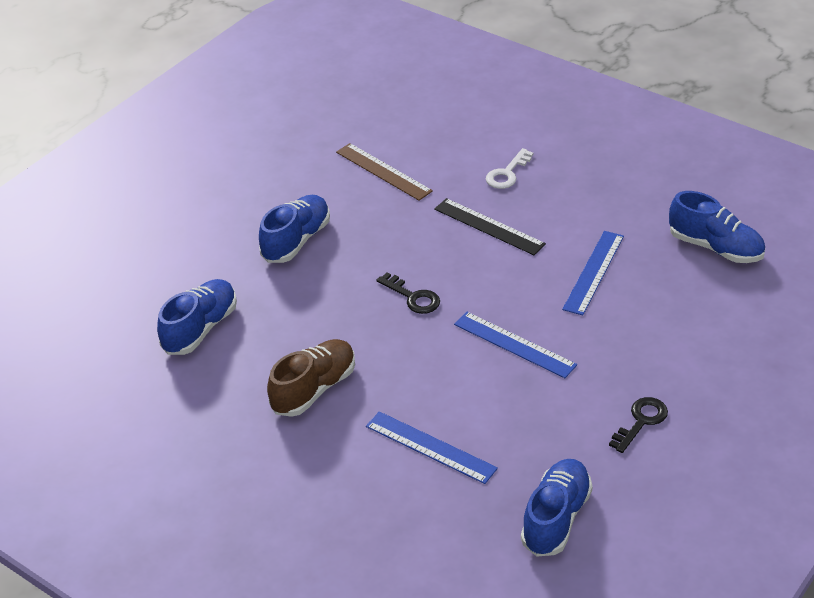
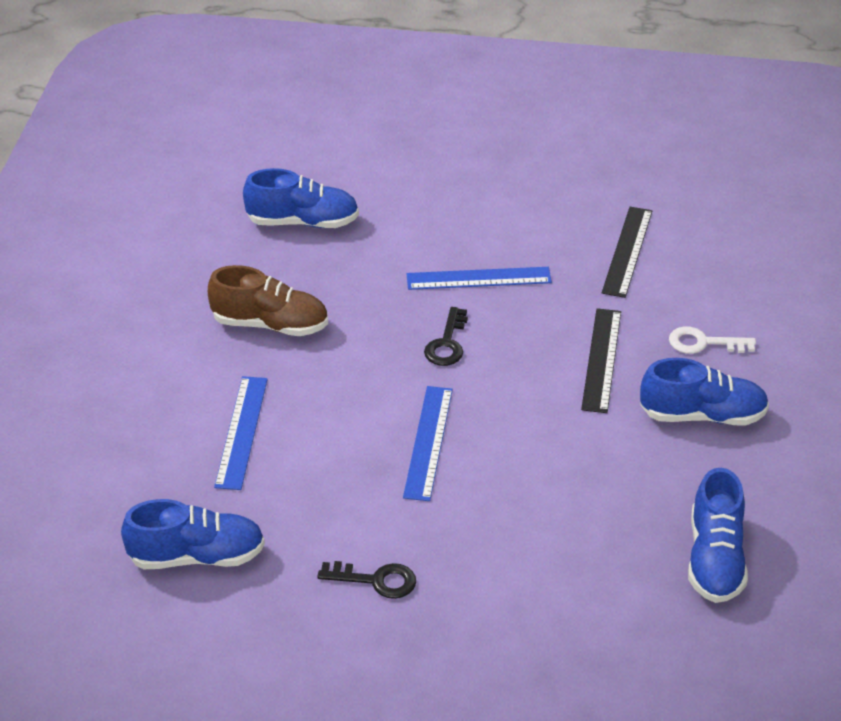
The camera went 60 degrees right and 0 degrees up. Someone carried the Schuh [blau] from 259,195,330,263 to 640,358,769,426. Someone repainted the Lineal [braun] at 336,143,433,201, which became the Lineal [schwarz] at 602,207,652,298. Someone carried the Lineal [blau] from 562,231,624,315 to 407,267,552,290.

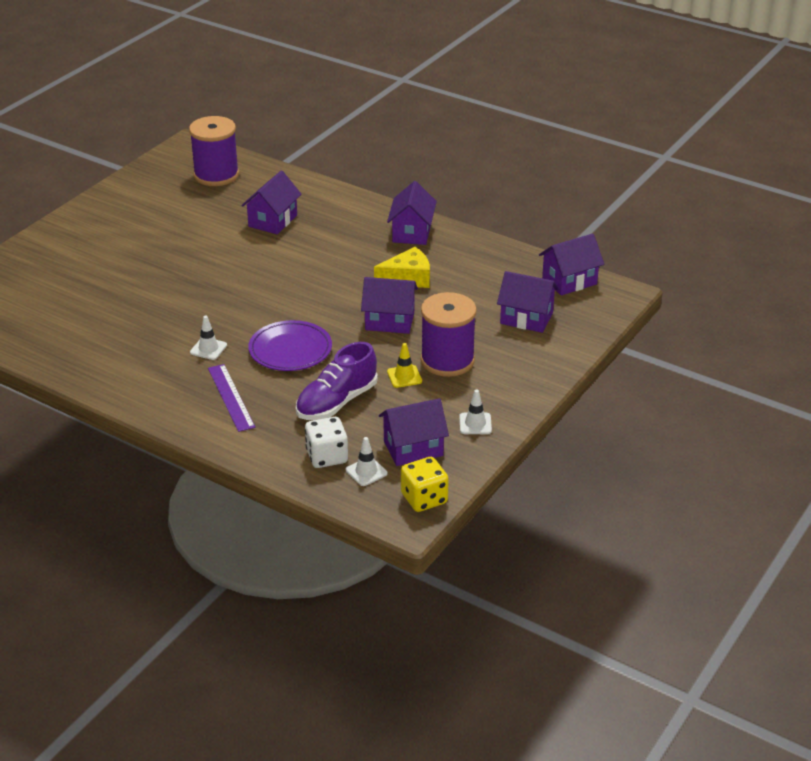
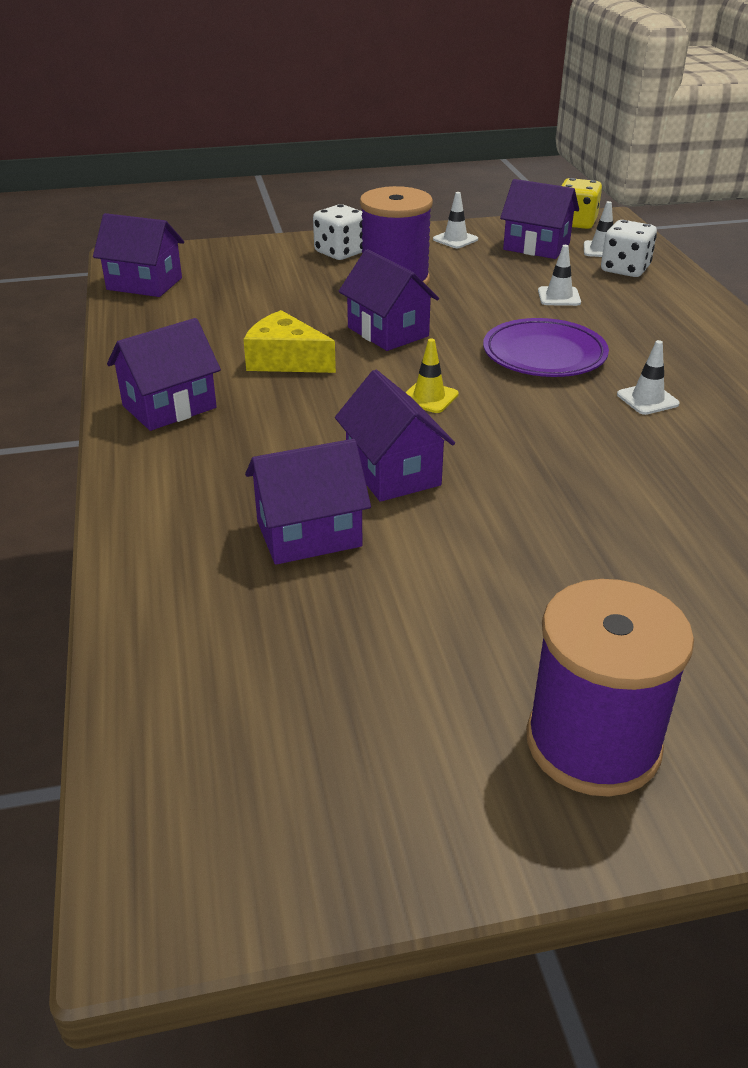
The camera went 135 degrees left and 0 degrees up. Someone carried the Garnrolle [lila] from 189,116,239,186 to 526,579,694,797. Someone took away the Lineal [lila] at 208,364,255,432. Someone swapped the Schuh [lila] at 296,342,378,420 for the Leitkegel [weiß] at 538,245,581,306. Someone carried the Leitkegel [gelb] from 387,343,422,388 to 405,339,459,413. Someone carried the Haus [lila] from 497,271,559,333 to 335,370,455,502. Someone put down the Spielwürfel [weiß] at 313,204,363,260.

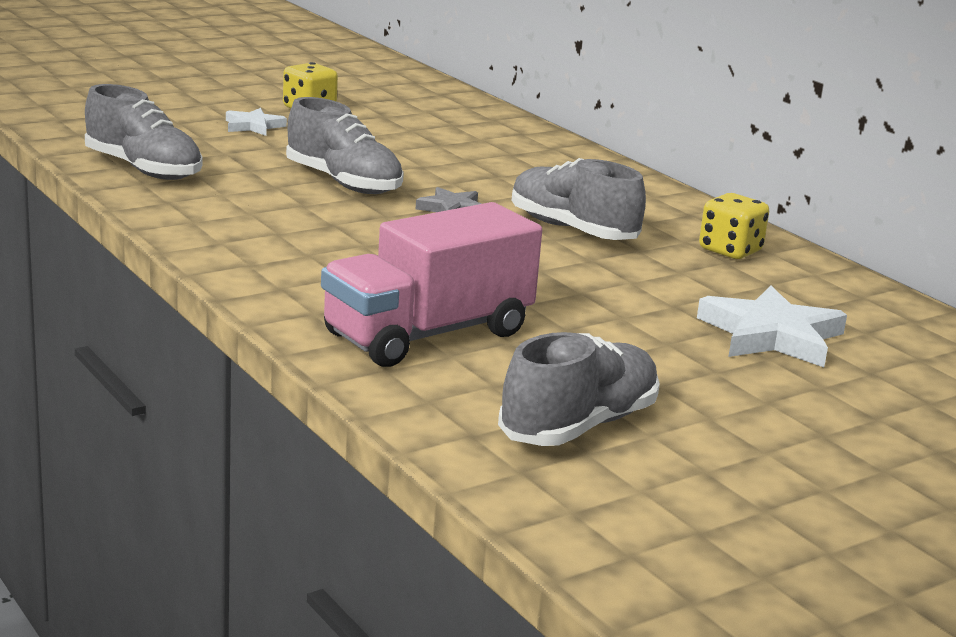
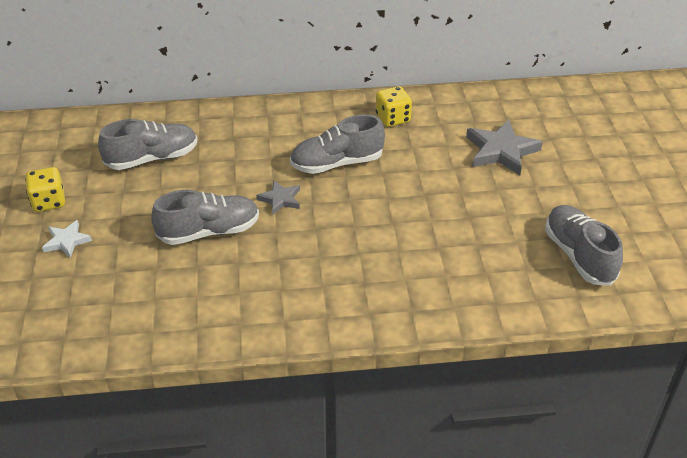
The camera went 60 degrees left and 20 degrees up. Someone carried the Schuh [grau] from 85,84,203,180 to 98,119,197,170. Someone took away the Lastwagen [rosa] at 321,202,542,367. Someone repainted the Stern [weiß] at 697,285,847,367, which became the Stern [grau] at 466,120,543,175.

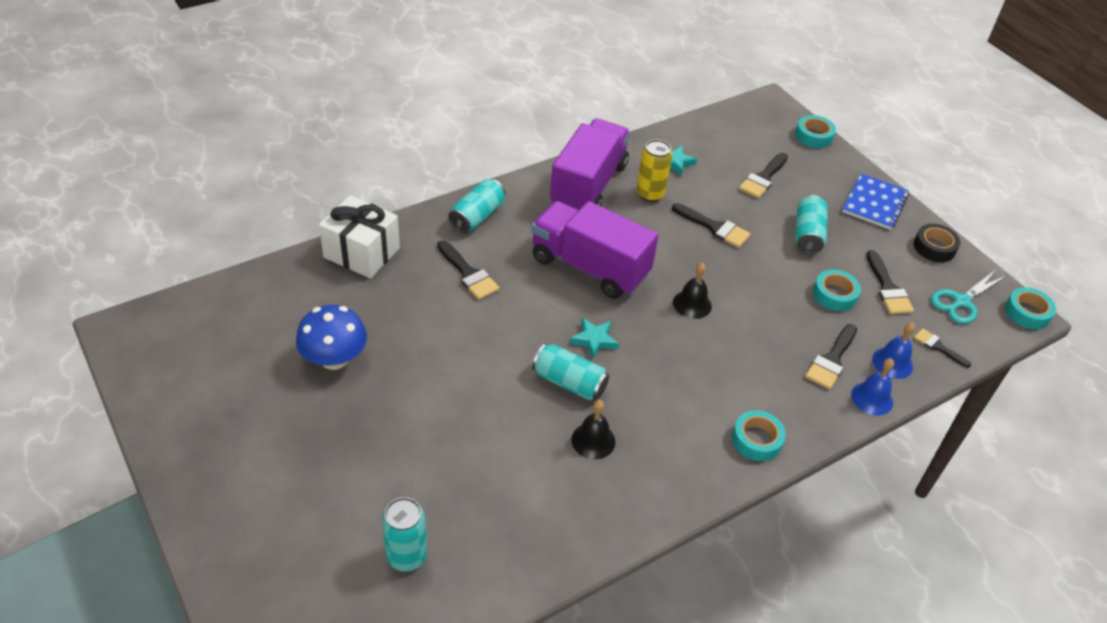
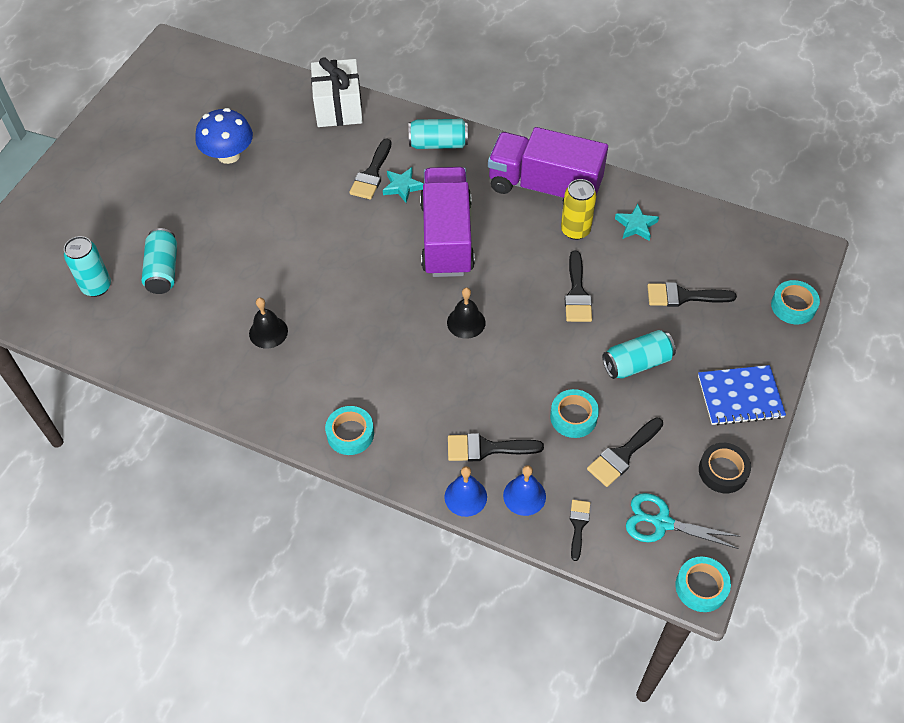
The camera went 60 degrees right and 10 degrees up. Someone carried the Dose [türkis] from 532,343,609,400 to 142,228,177,294. Someone rotated the Lastwagen [lila] at 550,119,630,210 by 150 degrees counterclockwise. Someone carried the Stern [türkis] from 570,318,619,359 to 383,167,423,203.

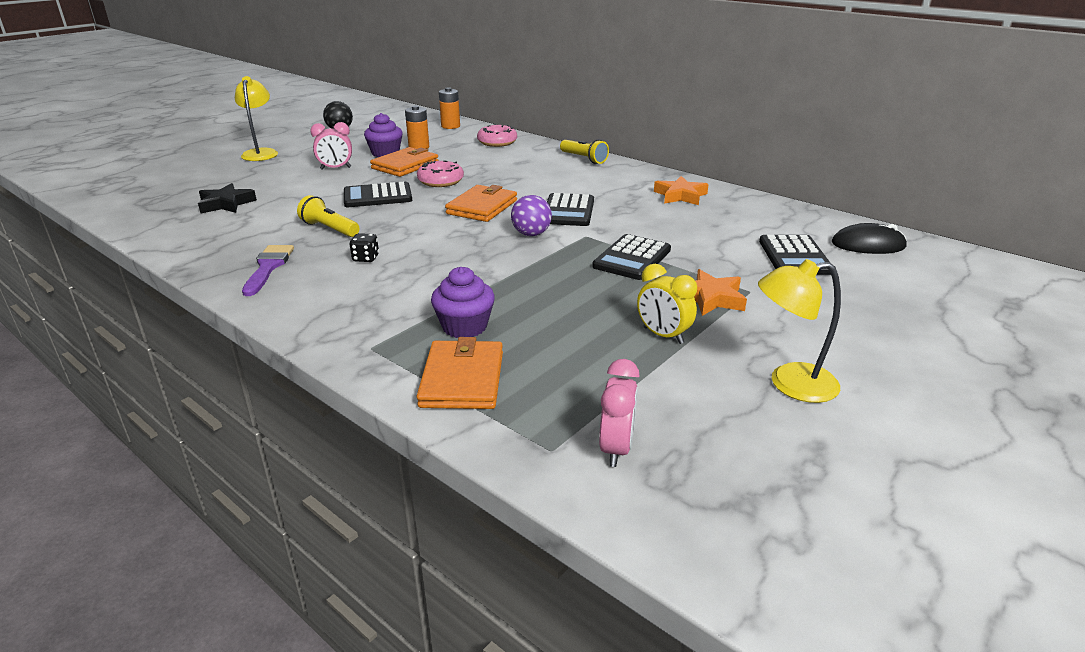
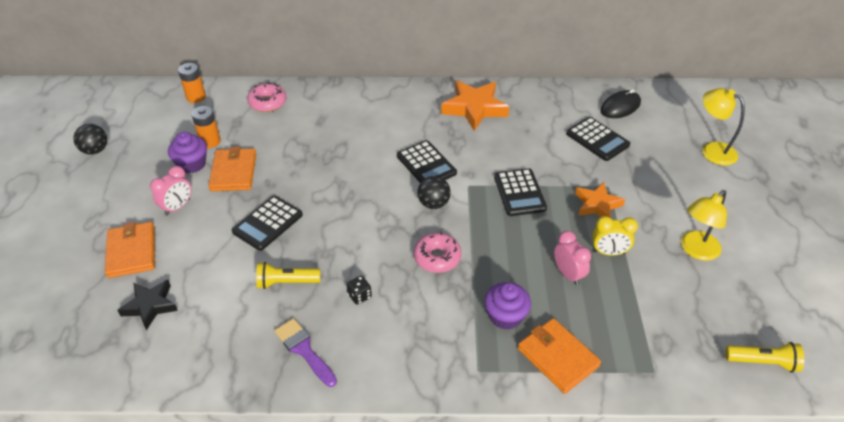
The camera went 40 degrees left and 15 degrees up. Someone carried the Lampe [gelb] from 235,76,278,161 to 702,88,745,165. Someone carried the Donut [rosa] from 417,160,464,187 to 414,232,462,273. Someone carried the Geldbörse [orange] from 445,185,517,222 to 105,222,155,278. Someone repainted the Ball [lila] at 511,195,552,236, which became the Ball [schwarz] at 417,176,450,209. Someone carried the Taschenlampe [gelb] from 560,139,609,164 to 725,342,804,372. Someone carried the Wecker [rosa] from 599,359,640,467 to 554,231,591,286. Someone scaled the Stern [orange] at 654,176,709,205 by 1.56.

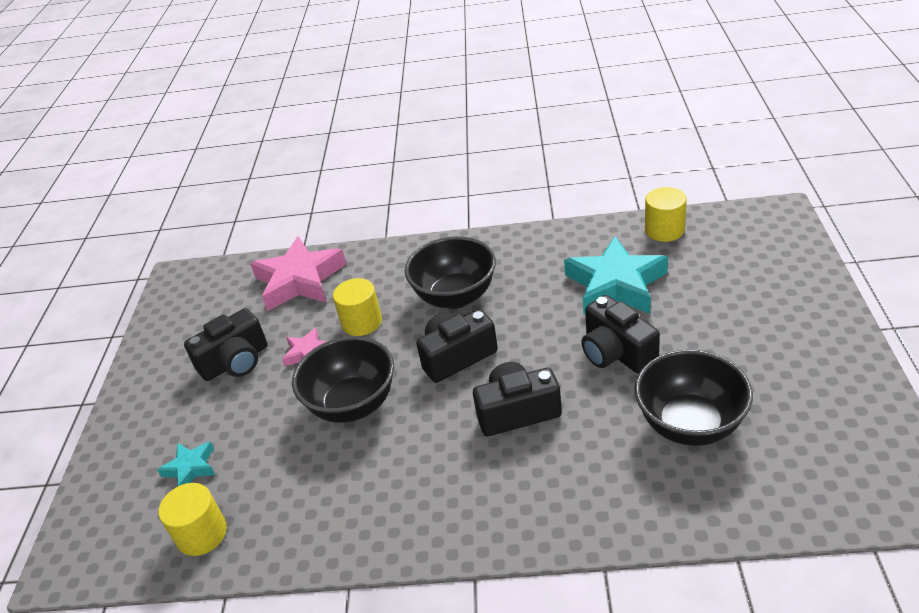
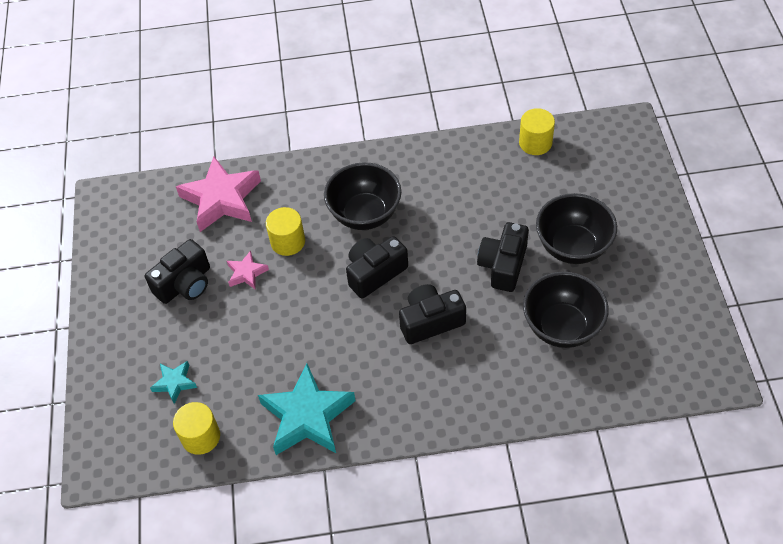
The camera went 10 degrees left and 15 degrees up. Someone carried the Schüssel [schwarz] from 292,336,394,423 to 536,193,617,264. Someone carried the Stern [türkis] from 564,236,668,315 to 258,364,356,455. Someone rotated the Kamera [schwarz] at 581,295,660,374 by 60 degrees clockwise.

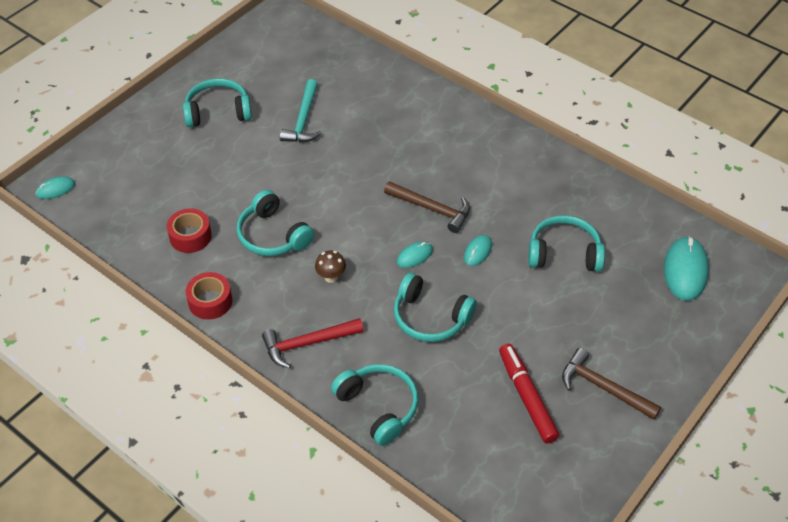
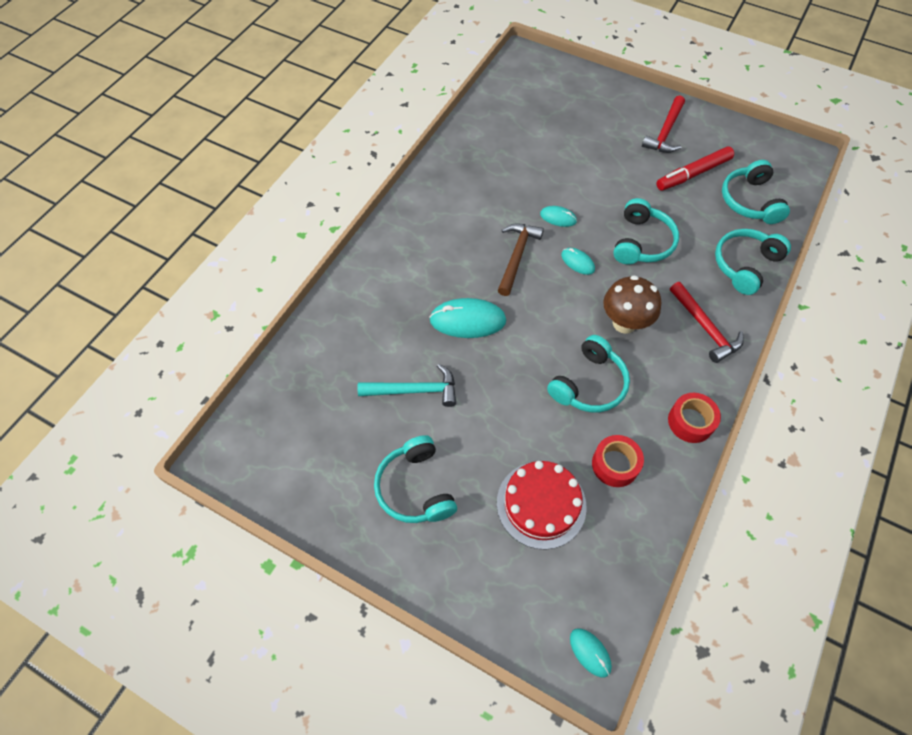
The camera went 100 degrees left and 10 degrees up. Someone scaled the Pilz [braun] at 315,251,346,283 by 1.83. Someone carried the Kopfhörer [türkis] from 528,215,605,272 to 722,160,790,224. Someone repainted the Hammer [braun] at 562,348,661,420, which became the Hammer [rot] at 642,95,685,153. Someone carried the Computermaus [türkis] from 664,236,709,301 to 429,298,506,338. Someone put down the Kuchen [rot] at 497,461,587,550.

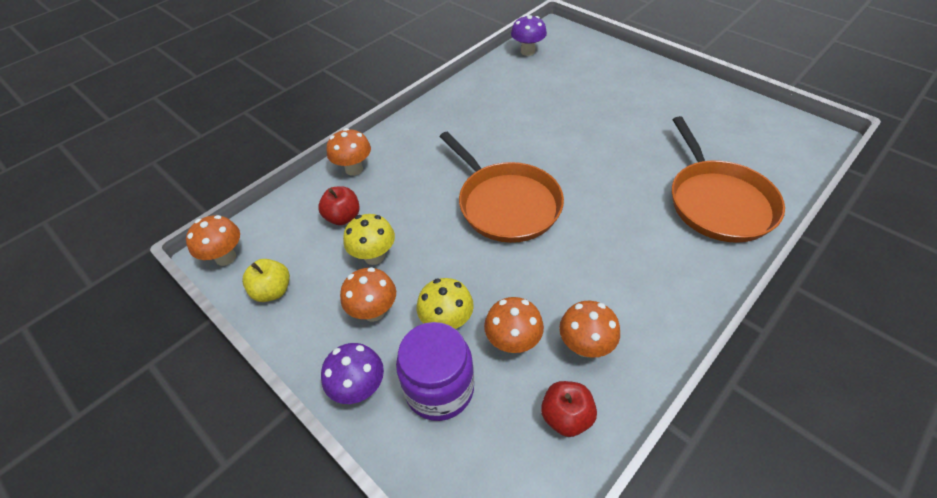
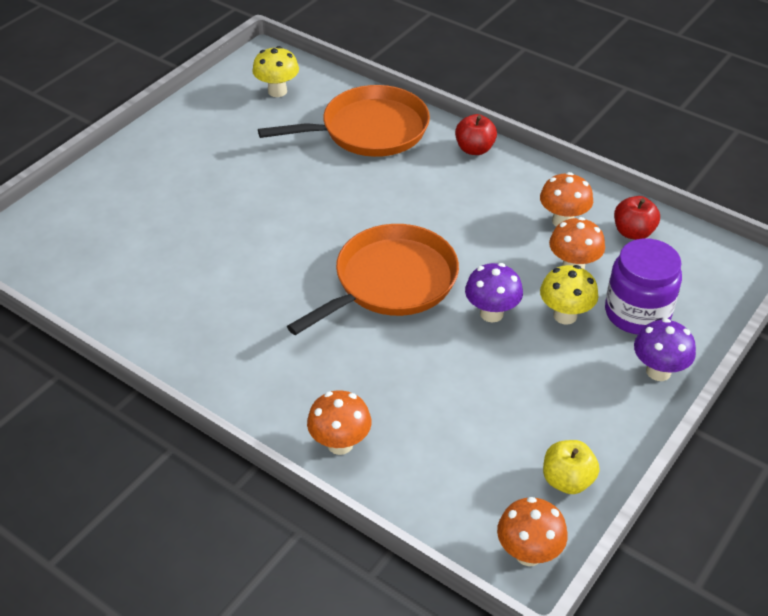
The camera went 100 degrees left and 5 degrees down. Someone carried the Apfel [rot] from 318,186,360,225 to 455,114,497,155. Someone took away the Pilz [orange] at 340,267,396,322. Someone carried the Pilz [gelb] from 343,214,395,265 to 252,46,299,97. Someone carried the Pilz [lila] from 511,15,547,56 to 465,263,523,323.

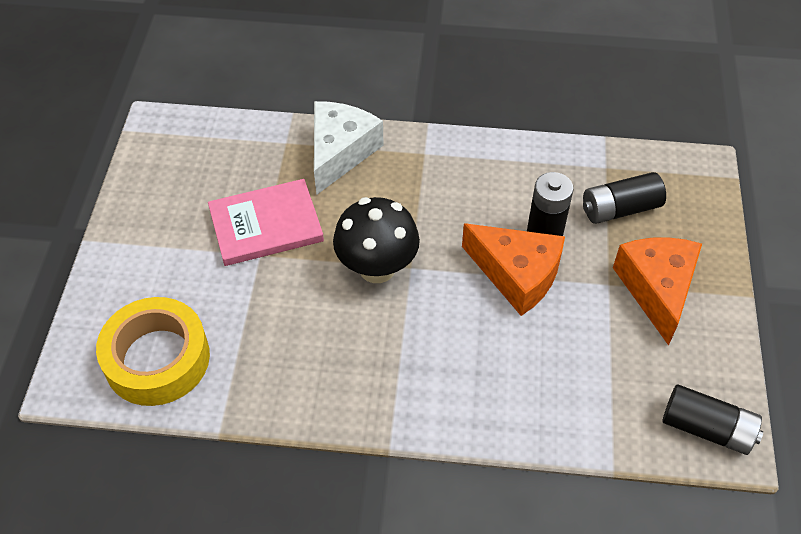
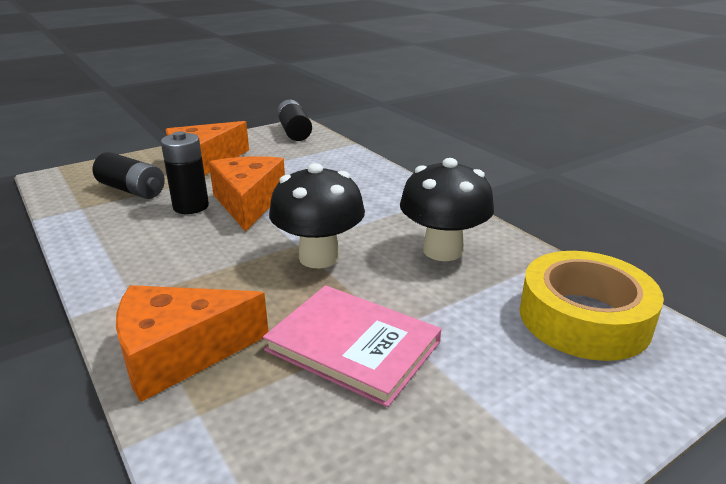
The camera went 130 degrees left and 25 degrees down. Someone repainted the Käse [weiß] at 314,101,384,195, which became the Käse [orange] at 116,285,268,402. Someone put down the Pilz [schwarz] at 400,158,494,261.

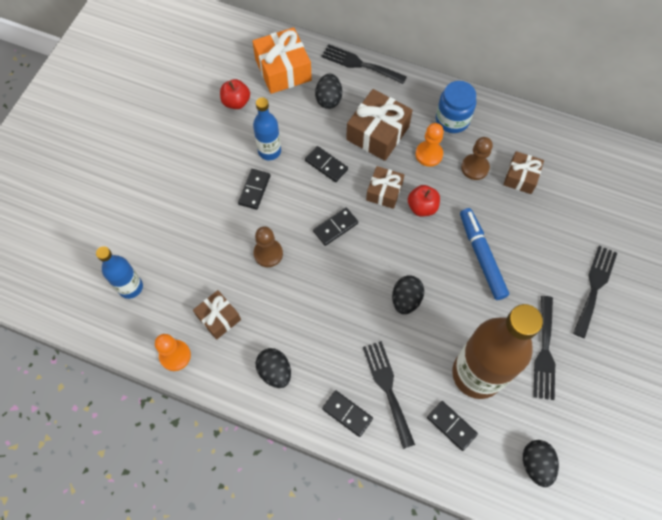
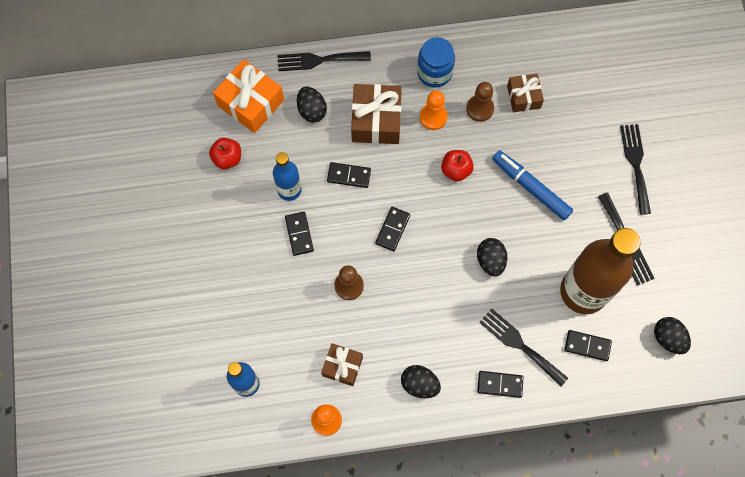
The camera went 30 degrees left and 5 degrees up. Someone took away the Geschenk [braun] at 366,166,404,209.

